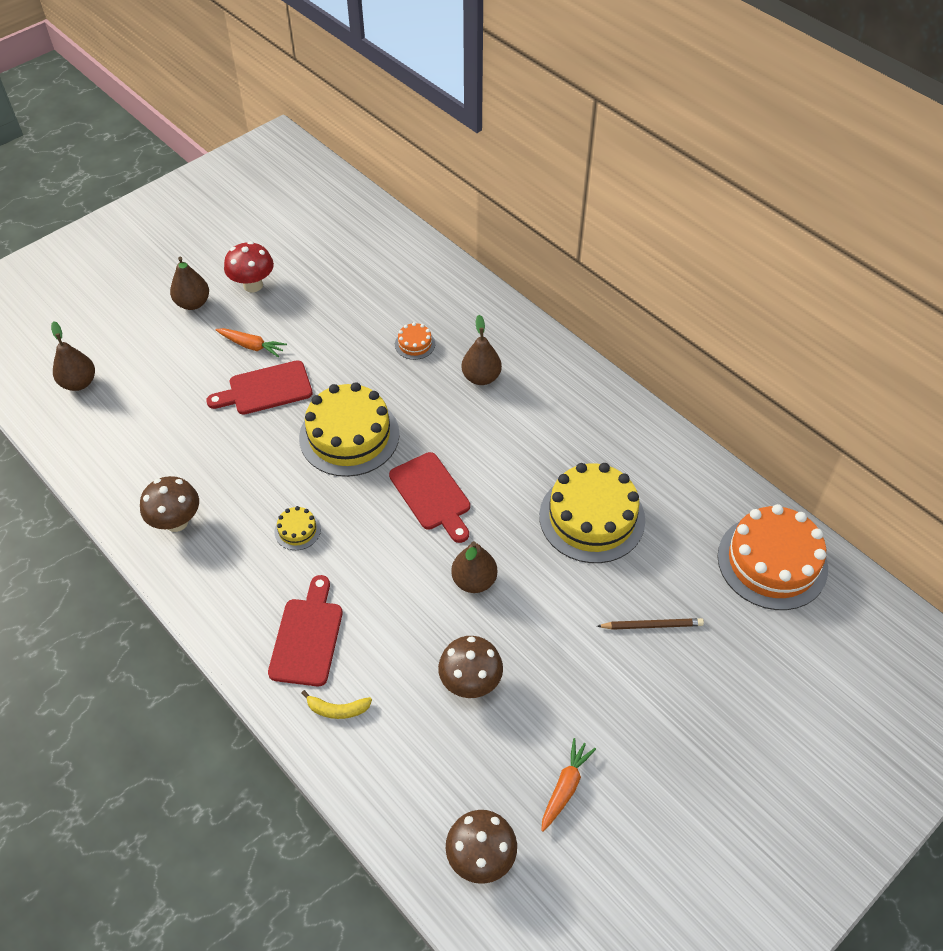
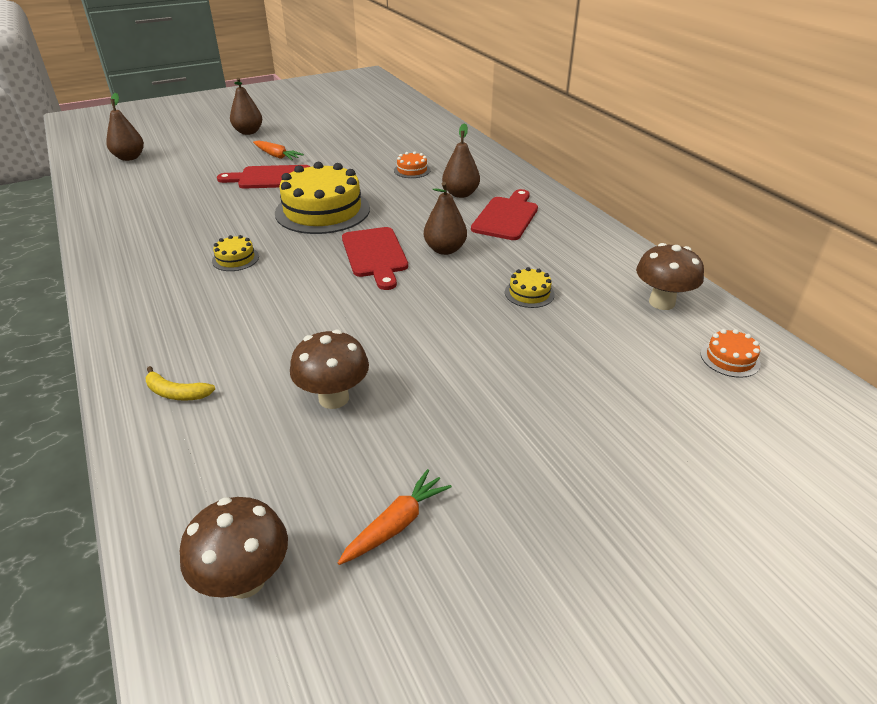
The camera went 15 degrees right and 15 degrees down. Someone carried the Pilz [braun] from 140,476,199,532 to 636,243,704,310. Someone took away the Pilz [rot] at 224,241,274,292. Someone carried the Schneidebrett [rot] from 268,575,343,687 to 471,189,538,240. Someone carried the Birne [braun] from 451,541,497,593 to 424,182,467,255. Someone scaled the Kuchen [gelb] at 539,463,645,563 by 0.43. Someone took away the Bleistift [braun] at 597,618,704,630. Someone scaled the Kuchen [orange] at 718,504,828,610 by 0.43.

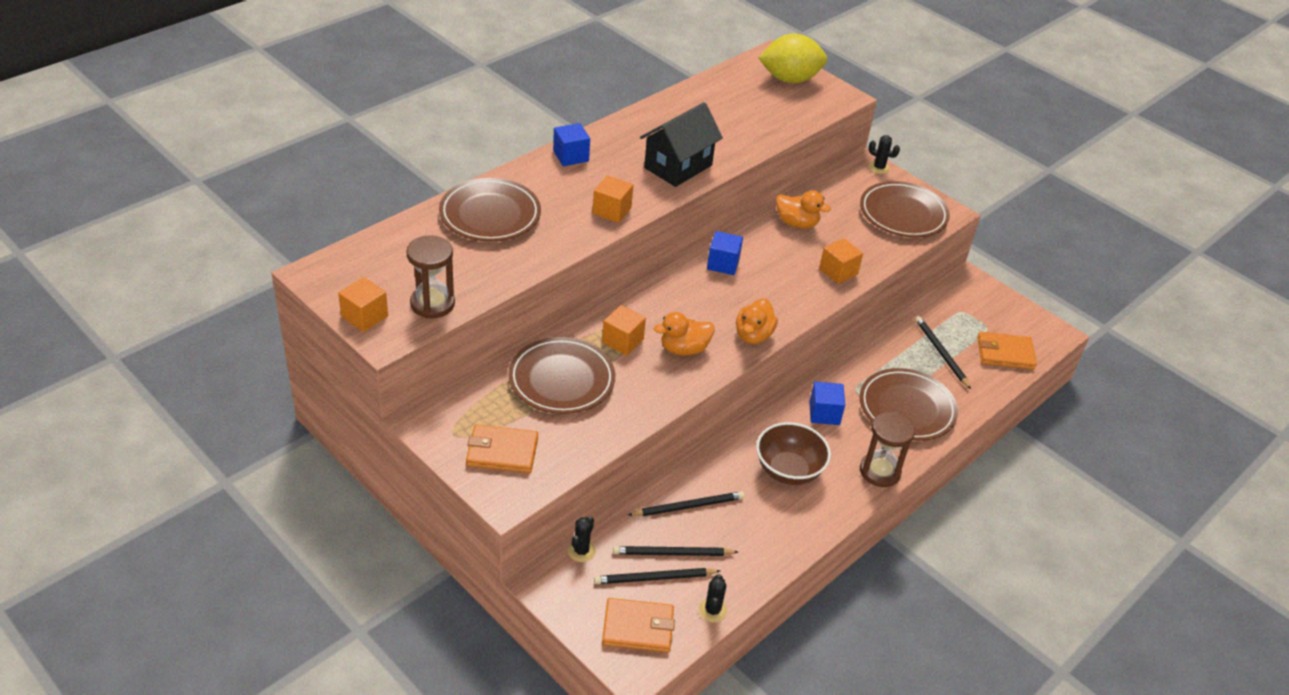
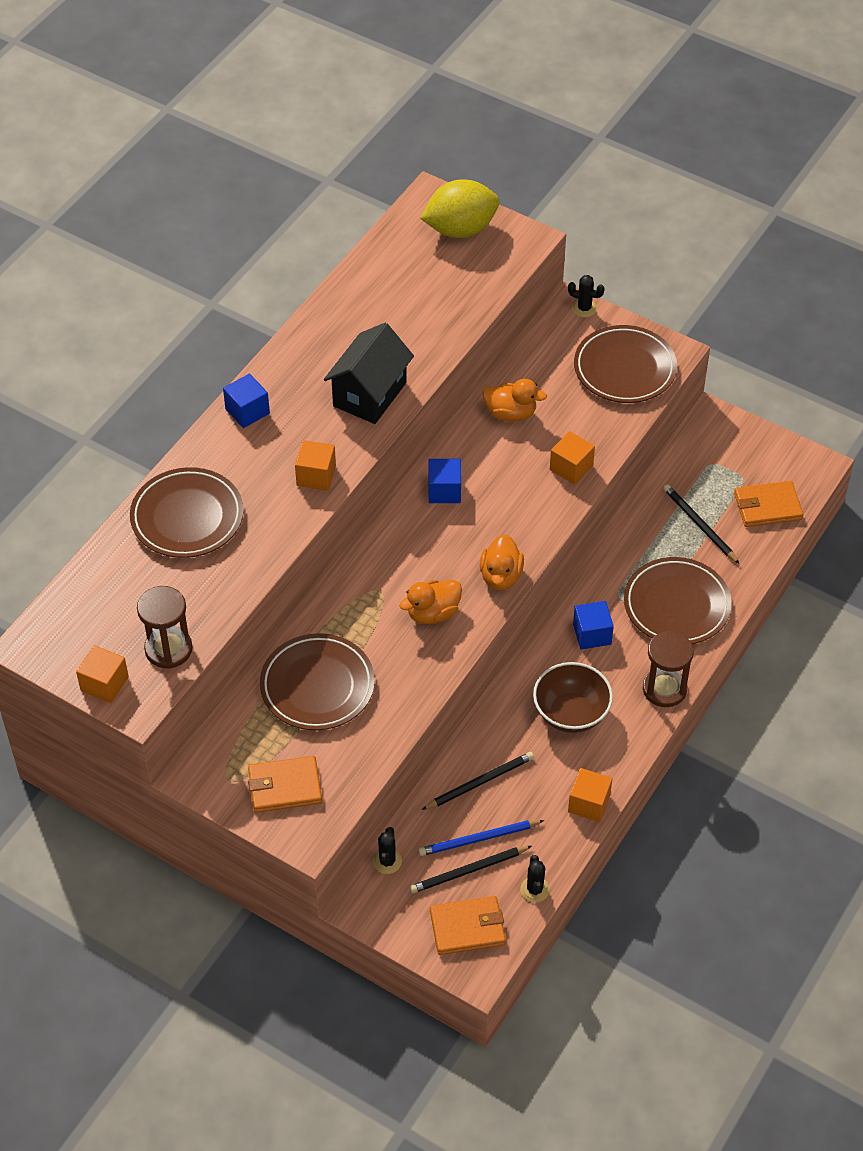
The camera went 10 degrees left and 10 degrees up. Someone carried the Kubus [orange] from 602,305,646,356 to 568,768,612,822. Someone repainted the Bleistift [schwarz] at 613,546,738,556, which became the Bleistift [blau] at 418,820,544,856.

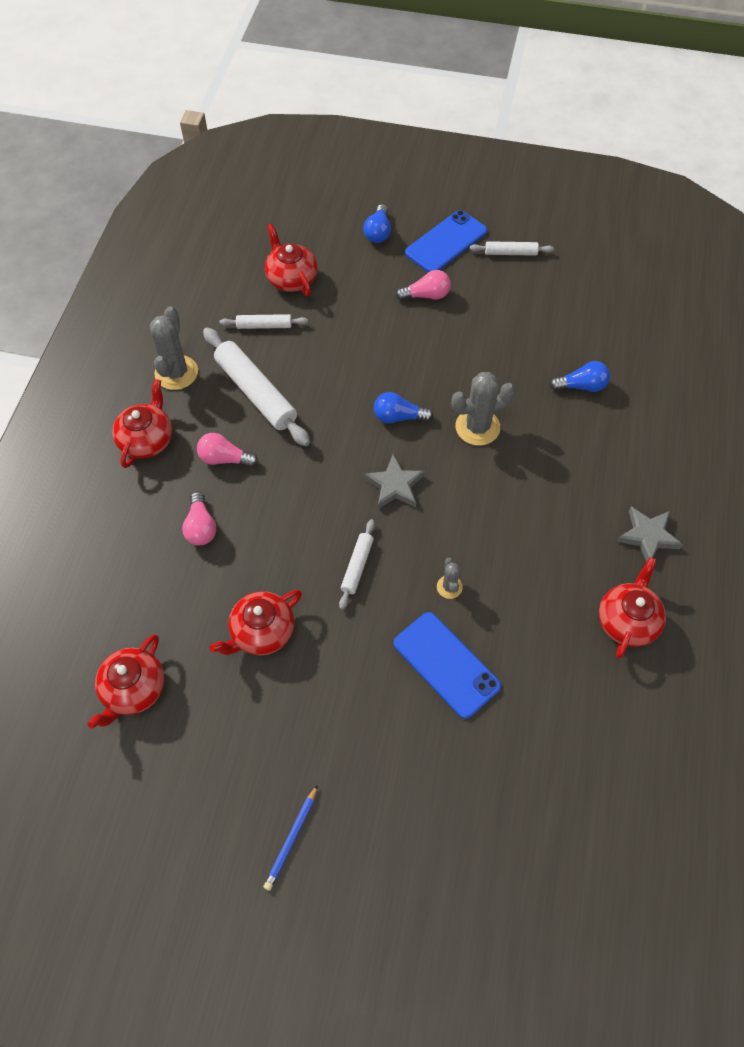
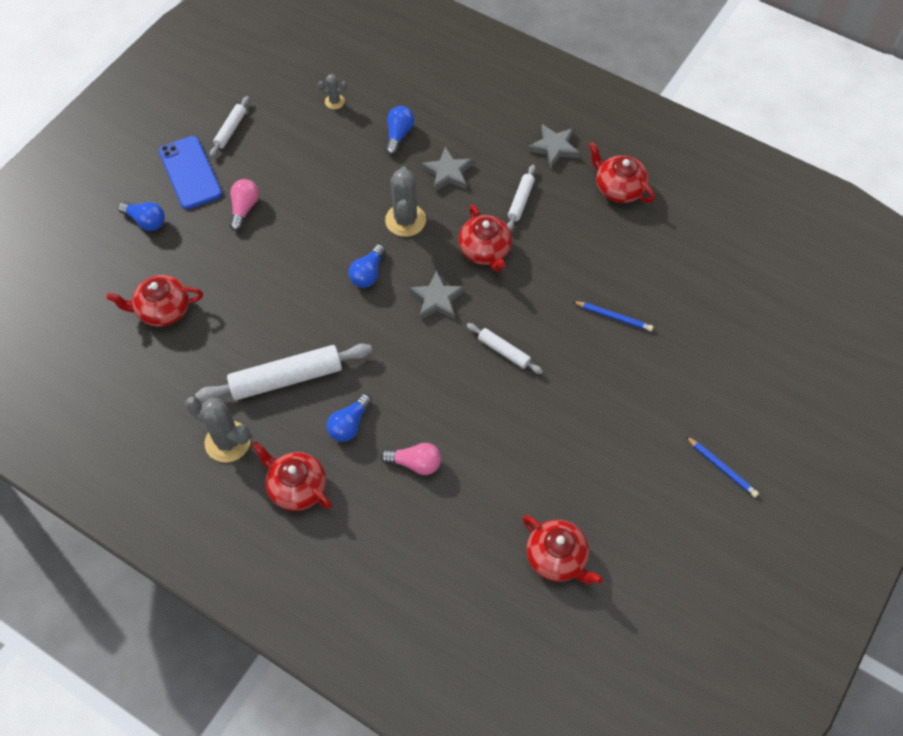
The camera went 70 degrees left and 0 degrees up. Someone repainted the Glühbirne [rosa] at 197,433,258,467, which became the Glühbirne [blau] at 327,394,372,442. Someone carried the Teekanne [rot] from 210,589,302,656 to 459,205,512,272. Someone carried the Nudelholz [weiß] from 219,314,308,329 to 507,165,536,231. Someone swapped the Handy [blau] at 394,612,501,719 for the Bleistift [blau] at 572,301,653,331. Someone carried the Kaktus [grau] from 437,558,463,599 to 318,74,347,109. Someone put down the Stern [grau] at 421,147,473,192.

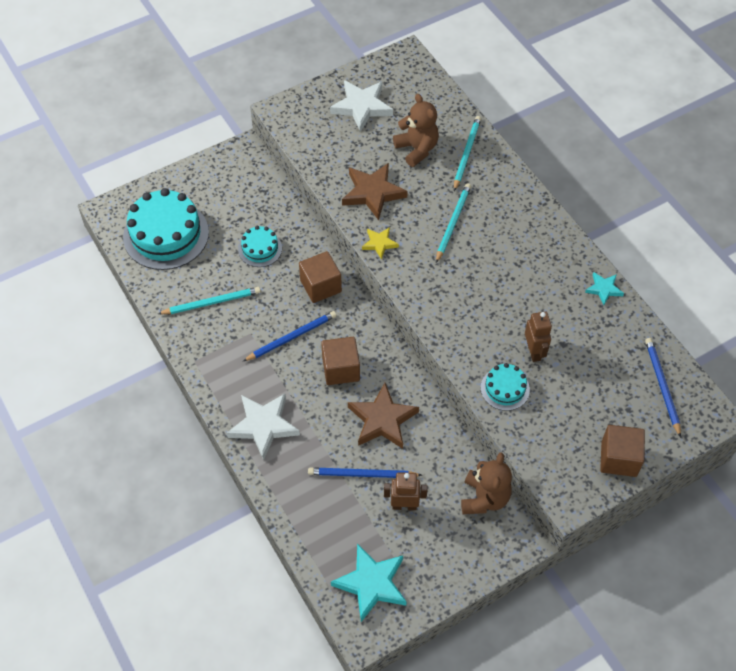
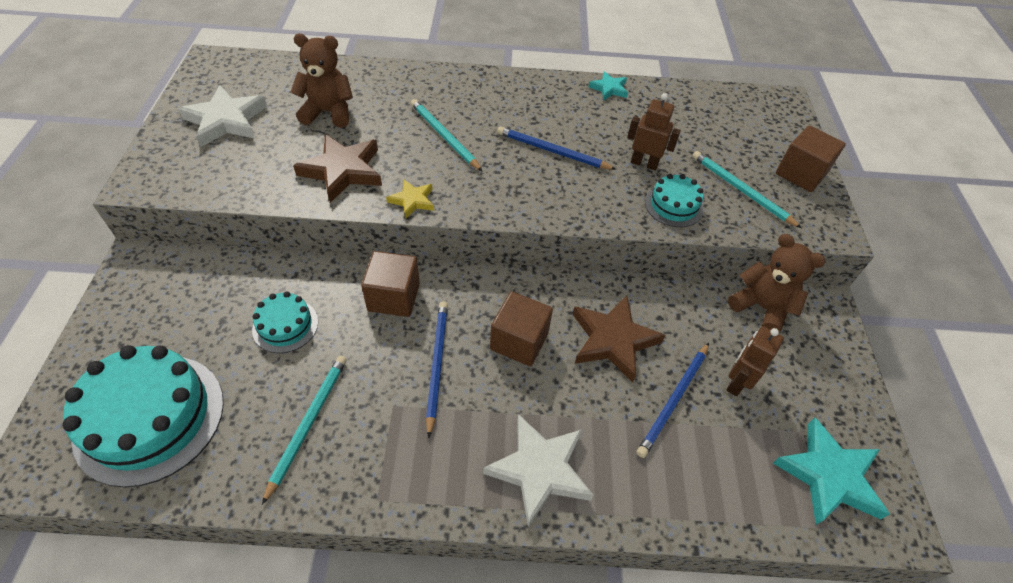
The camera went 60 degrees left and 5 degrees down. Someone carried the Bleistift [türkis] from 454,116,481,191 to 692,151,802,228. Someone carried the Bleistift [blau] from 645,338,681,437 to 497,126,617,170.

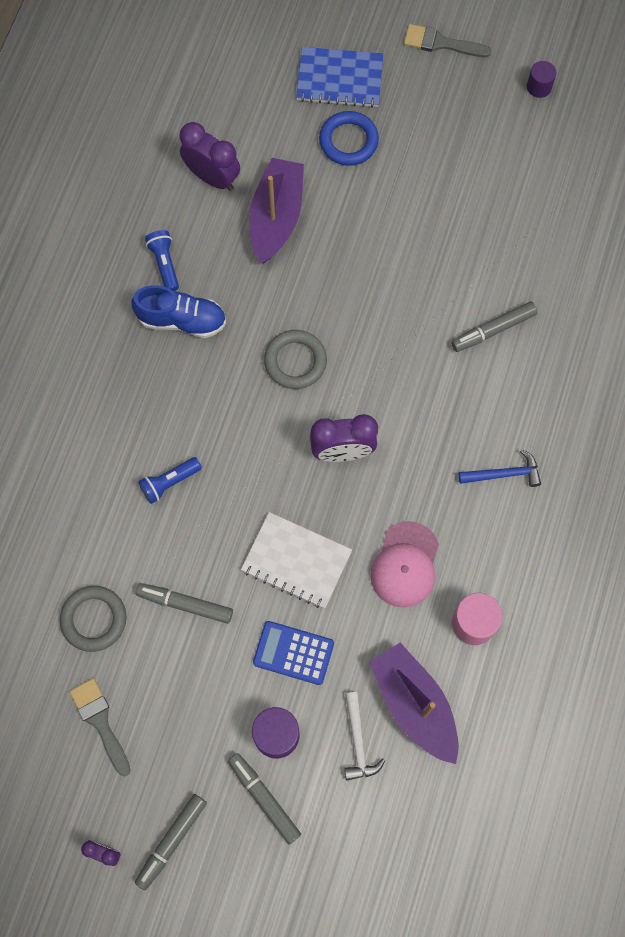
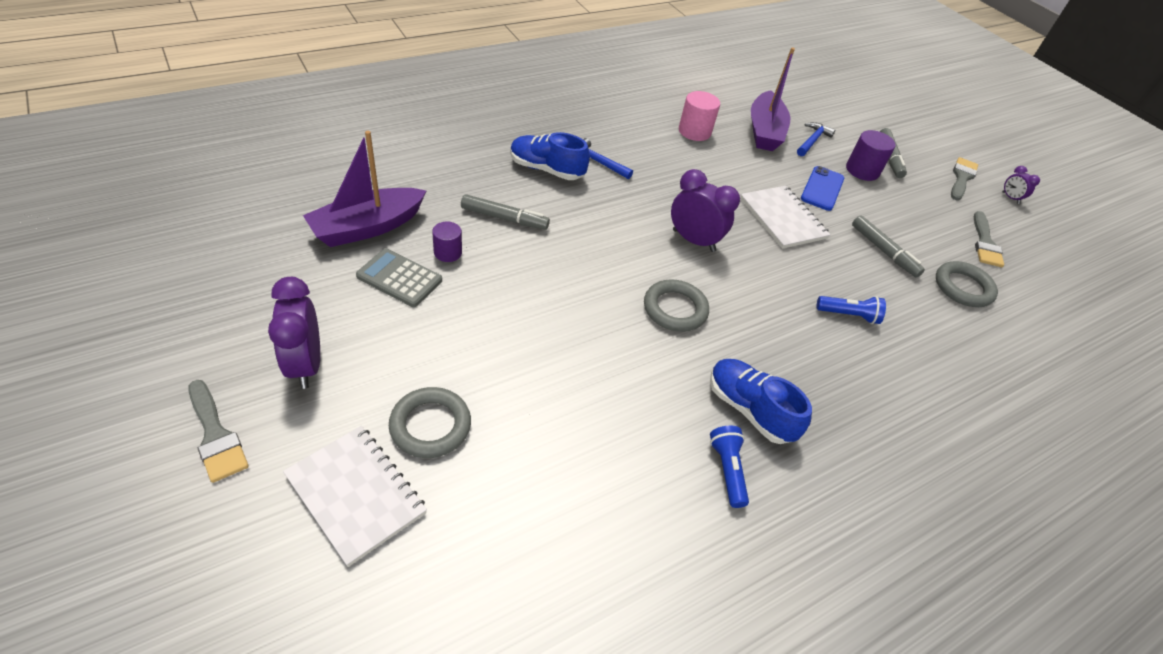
The camera went 145 degrees left and 25 degrees down. Someone swapped the Filzstift [grau] at 135,794,207,890 for the Pinsel [grau] at 951,157,978,200. Someone rotated the Taschenlampe [blau] at 145,230,179,291 by 150 degrees clockwise. Someone carried the Wecker [lila] from 179,122,240,191 to 268,277,320,389. Someone carried the Boot [lila] from 249,158,304,263 to 303,131,426,247. Someone swapped the Taschenrechner [blau] at 253,621,334,685 for the Handy [blau] at 801,166,844,211. Someone repainted the Notizbuch [blau] at 296,47,384,108, which became the Notizbuch [weiß] at 283,426,427,567. Someone repainted the Ring [blau] at 319,111,379,166, which became the Ring [grau] at 389,387,471,458. Someone repainted the Hammer [weiß] at 344,692,385,781, which became the Hammer [blau] at 797,122,836,156. Someone took away the Kappe [rosa] at 370,521,439,608. Someone carried the Vollzylinder [lila] from 527,61,557,98 to 432,222,462,262. Someone put down the Taschenrechner [grau] at 356,249,442,307. Someone put down the Schuh [blau] at 510,132,590,180.

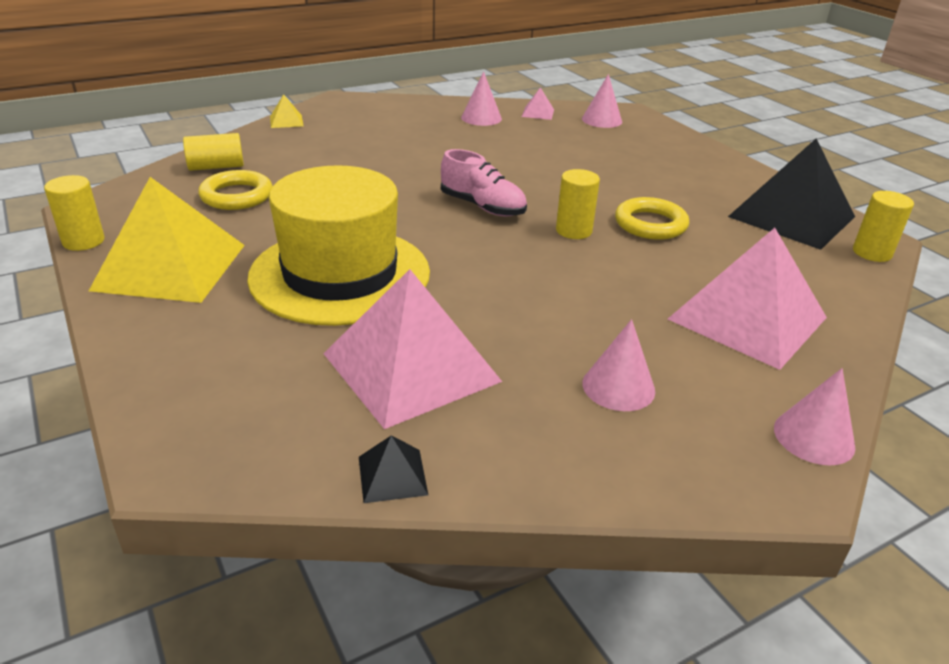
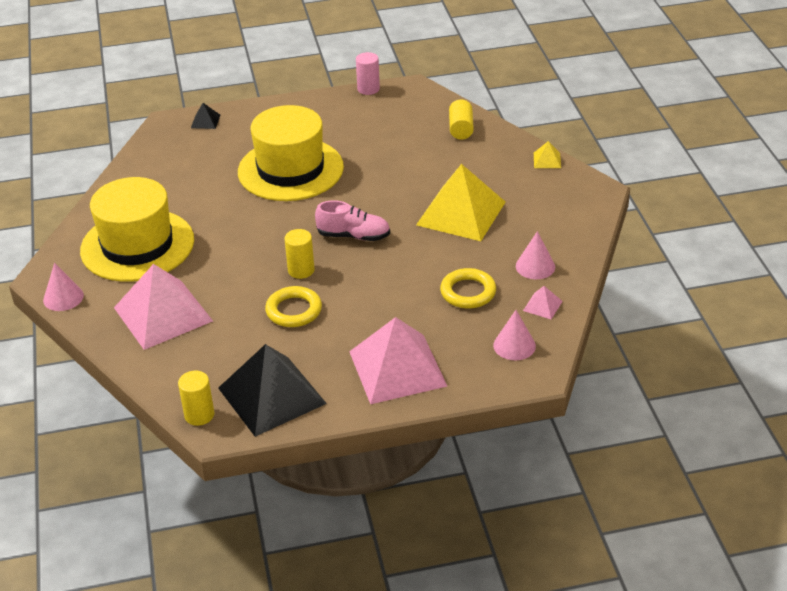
The camera went 110 degrees right and 5 degrees up. Someone repainted the Vollzylinder [gelb] at 44,175,105,251, which became the Vollzylinder [rosa] at 356,52,380,95. Someone carried the Pyramide [gelb] from 89,177,245,303 to 416,164,505,241. Someone carried the Ring [gelb] from 198,170,273,210 to 440,268,496,308. Someone carried the Pyramide [rosa] from 323,269,502,429 to 349,317,447,404. Someone carried the Pyramide [schwarz] from 359,435,428,503 to 191,103,220,129. Someone rotated the Schuh [rosa] at 441,149,527,216 by 135 degrees counterclockwise. Someone swapped the Kegel [rosa] at 582,319,655,411 for the Hut [gelb] at 80,177,194,282.

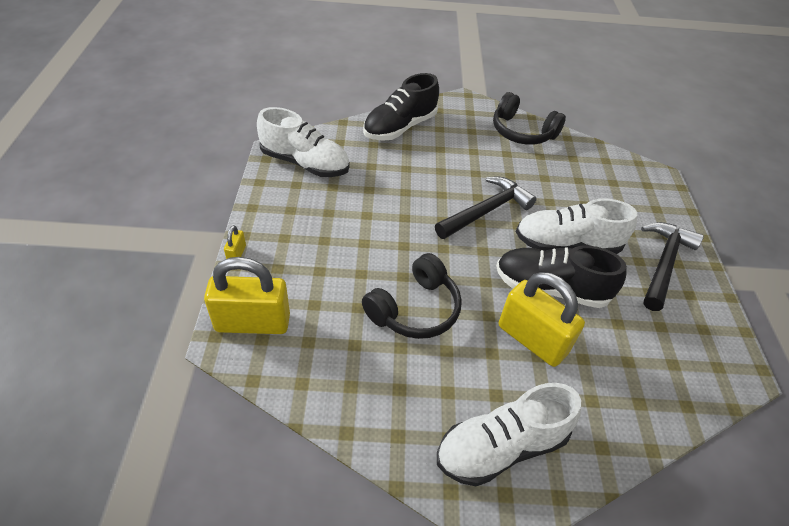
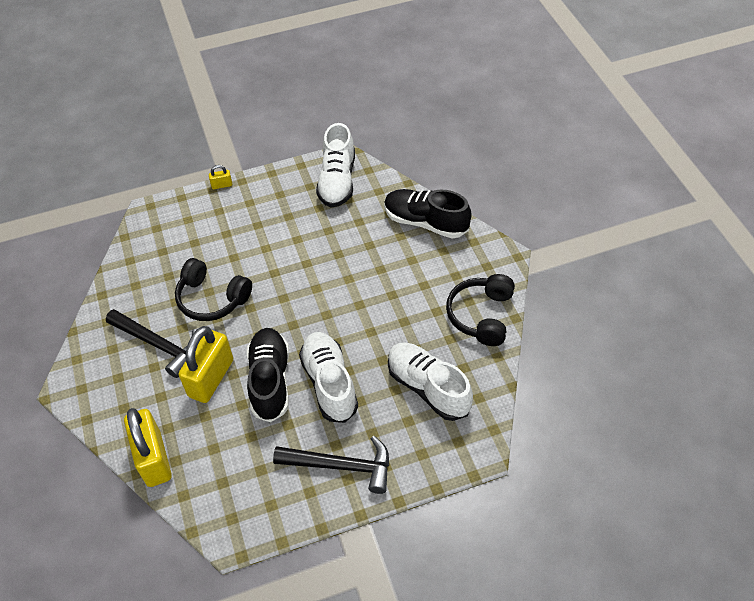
The camera went 75 degrees right and 5 degrees up. Someone carried the Vorhängeschloss [gelb] from 204,257,290,334 to 124,408,172,487. Someone carried the Hammer [schwarz] from 435,177,536,239 to 106,309,196,378. Someone carried the Schuh [weiß] from 437,383,581,486 to 388,342,473,421.

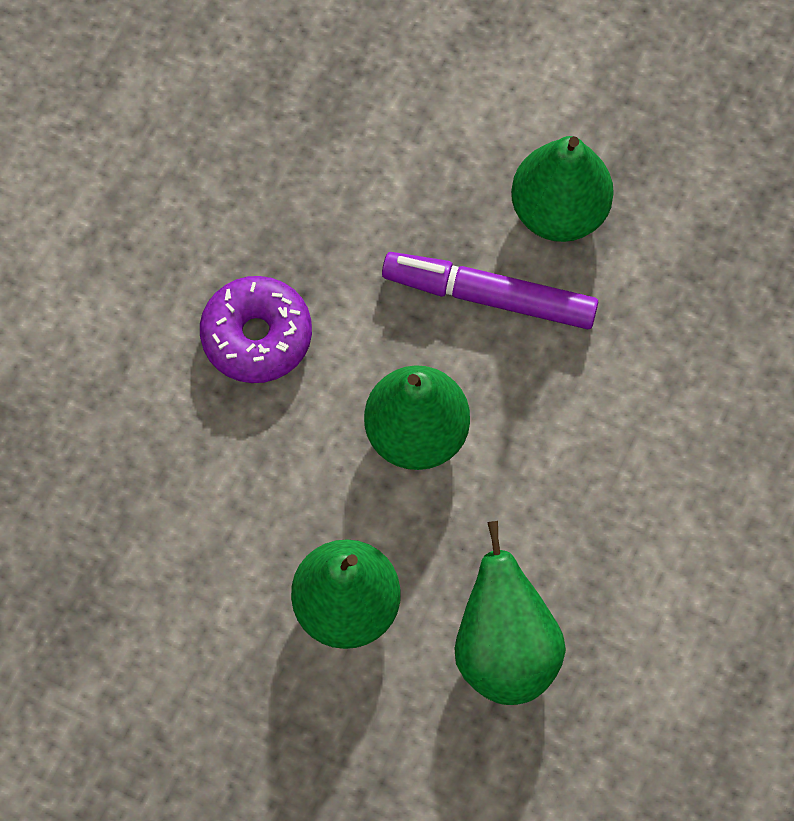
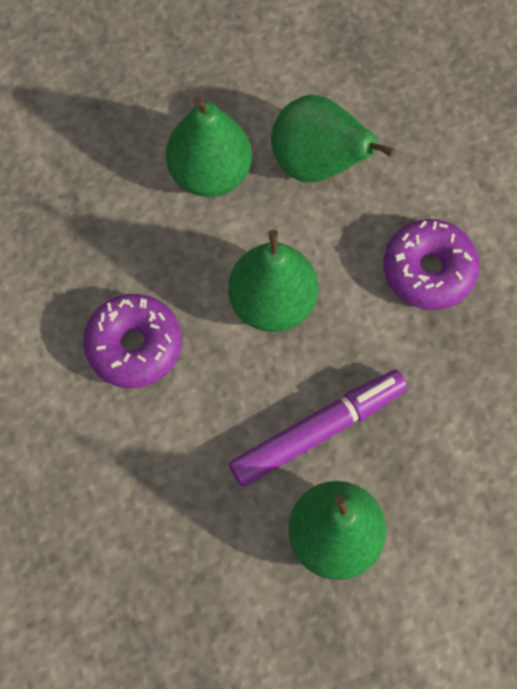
The camera went 135 degrees right and 0 degrees up. Someone carried the Birne [grün] from 455,521,566,705 to 271,95,395,182. Someone put down the Donut [lila] at 83,294,182,388.

